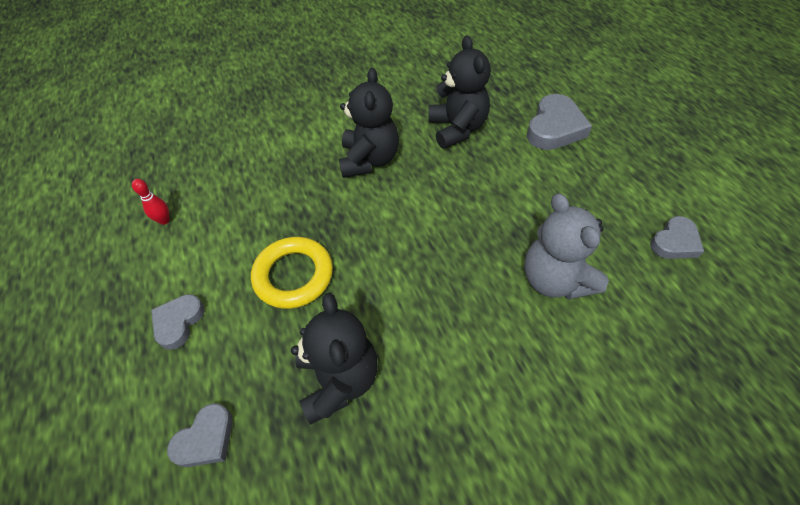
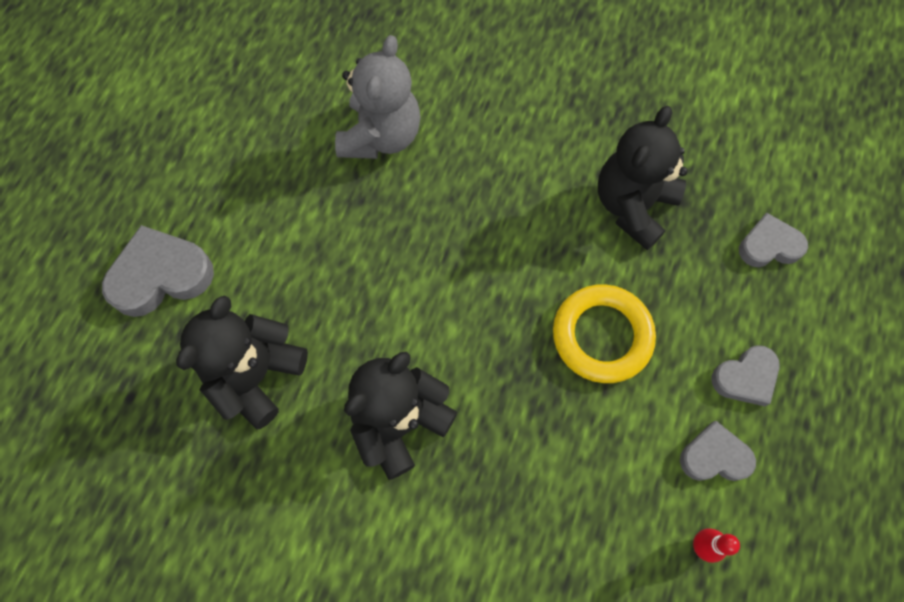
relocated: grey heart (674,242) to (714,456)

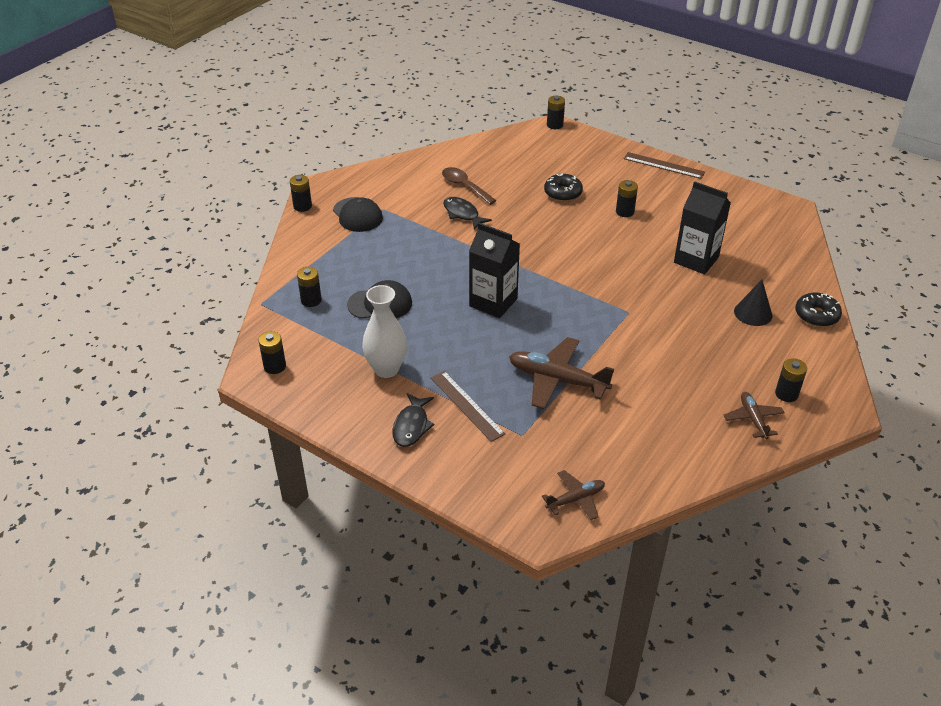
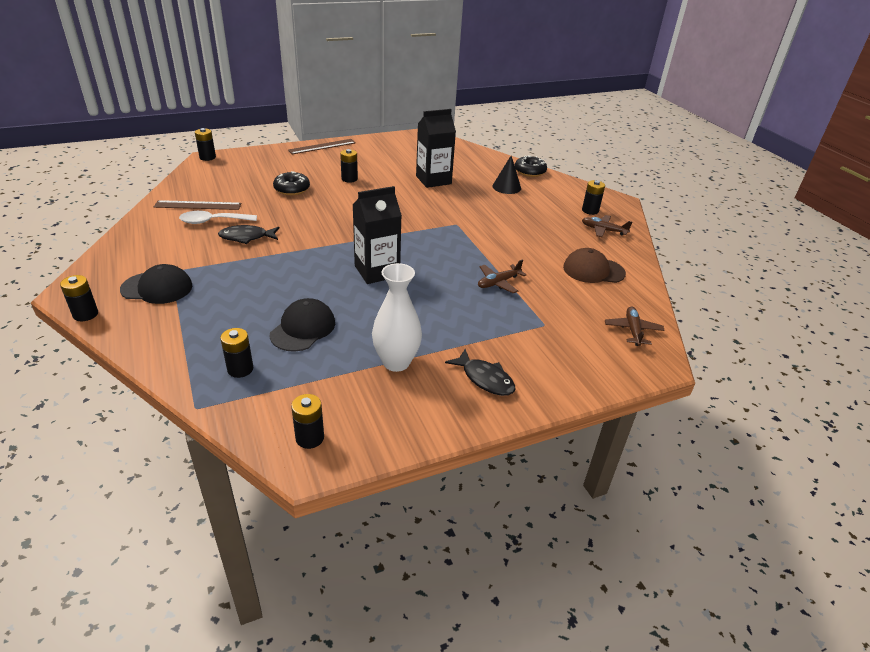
appeared: brown cap (593,270)
relocated: brown ruler (467,405) to (198,205)
colour: brown spoon (465,186) to white spoon (213,221)
size: brown plane (557,380) = (498,283) x0.56

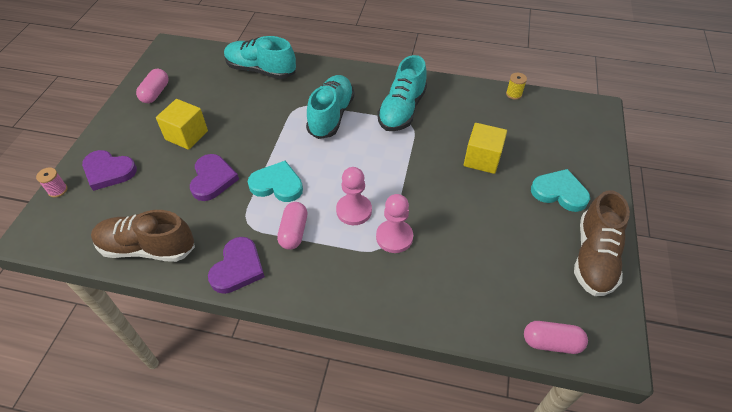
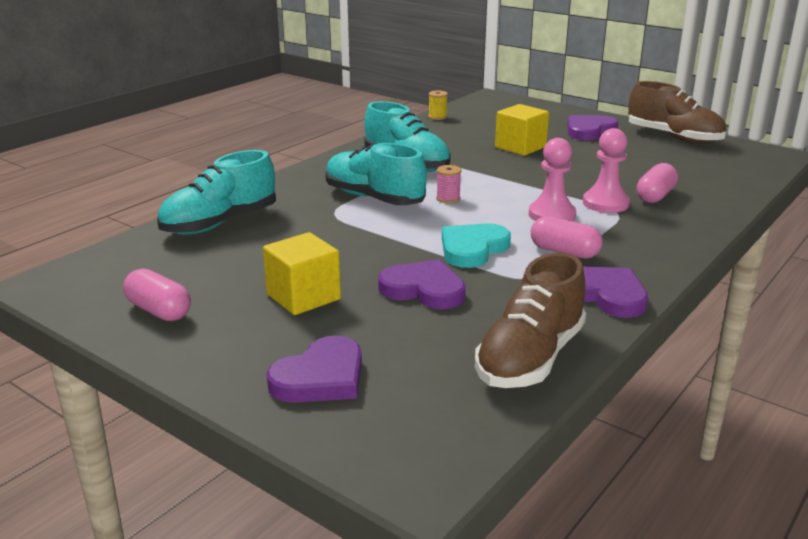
relocated: pink spool (58,190) to (448,199); pink capsule (551,342) to (655,196)
colour: turquoise heart (559,192) to purple heart (589,131)

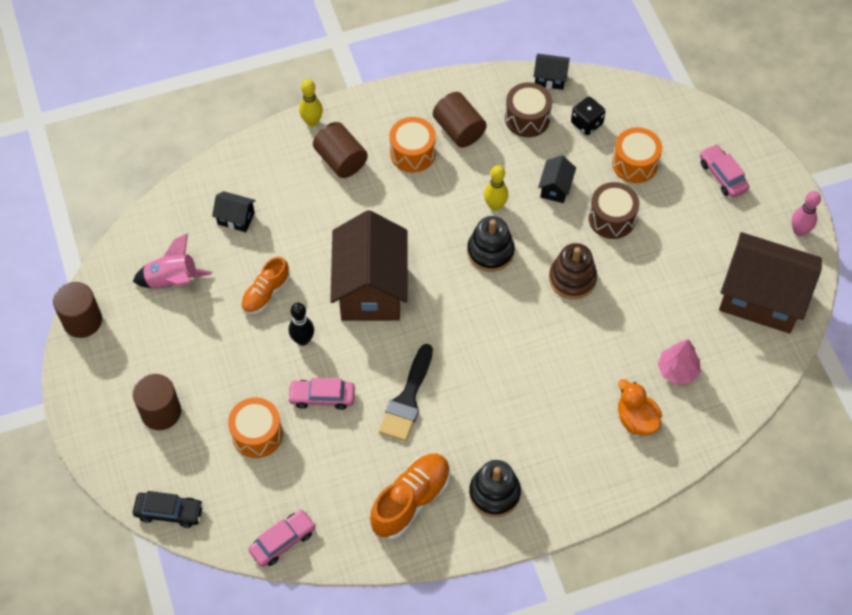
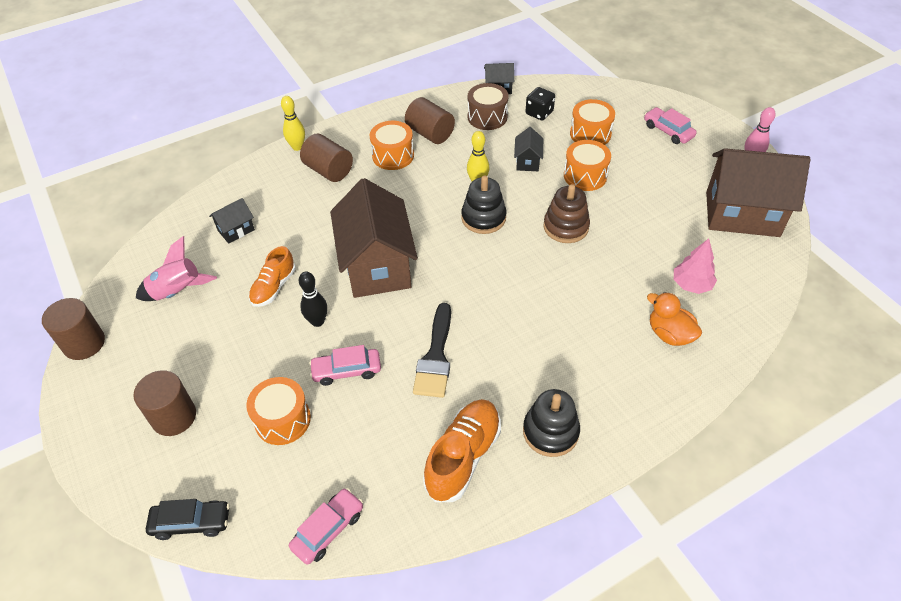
colour: brown drum (612,218) to orange drum (585,176)
spun: black house (236,218) = (236,230) 45 degrees counterclockwise

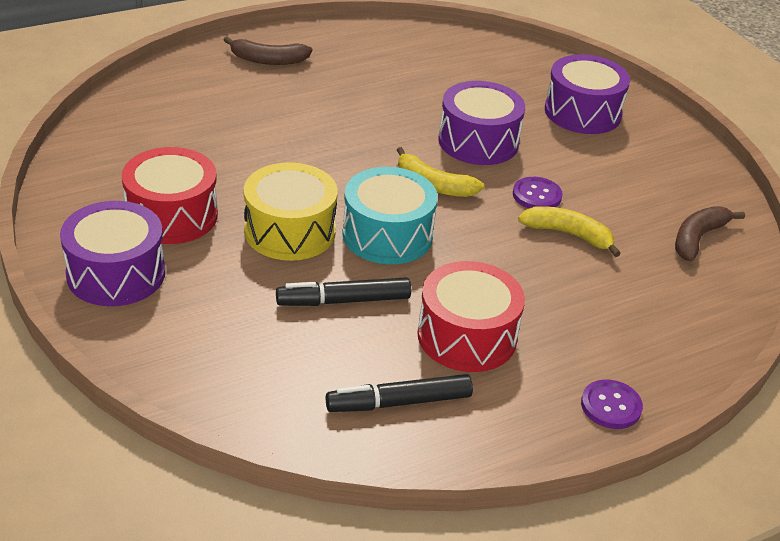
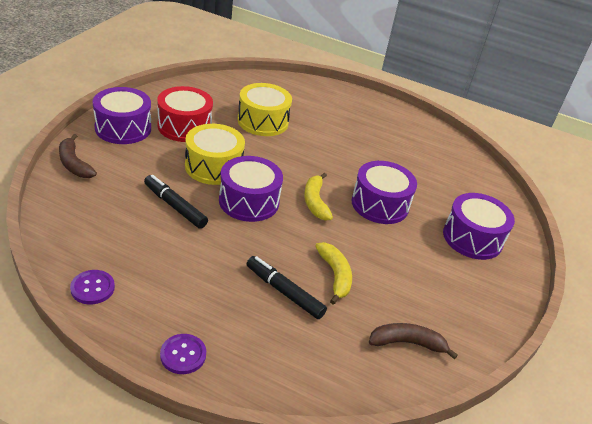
missing: red drum (467,336)
appeared: yellow drum (263,121)
relocated: brown banana (268,60) to (74,164); purple button (537,195) to (92,288); black marker (399,402) to (284,292)
colour: turquoise drum (387,235) to purple drum (249,201)

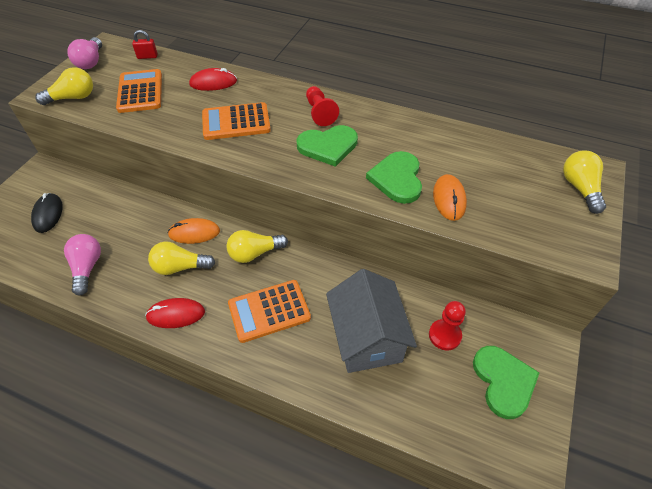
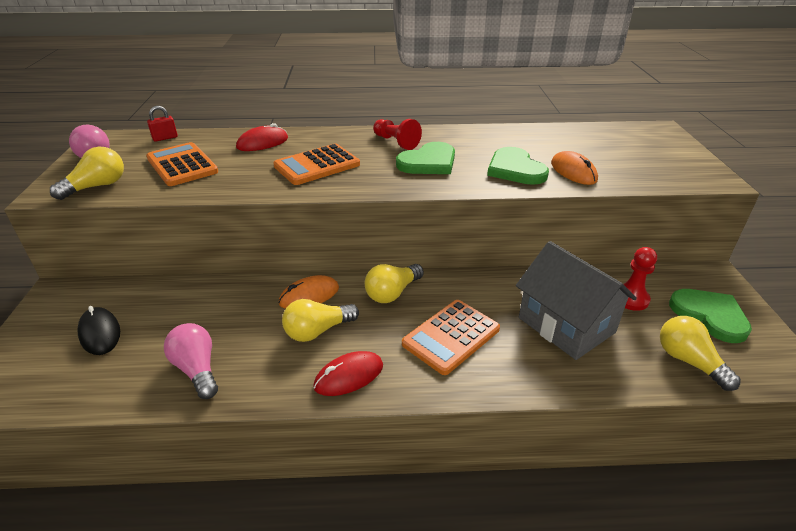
relocated: yellow light bulb (580,188) to (689,361)

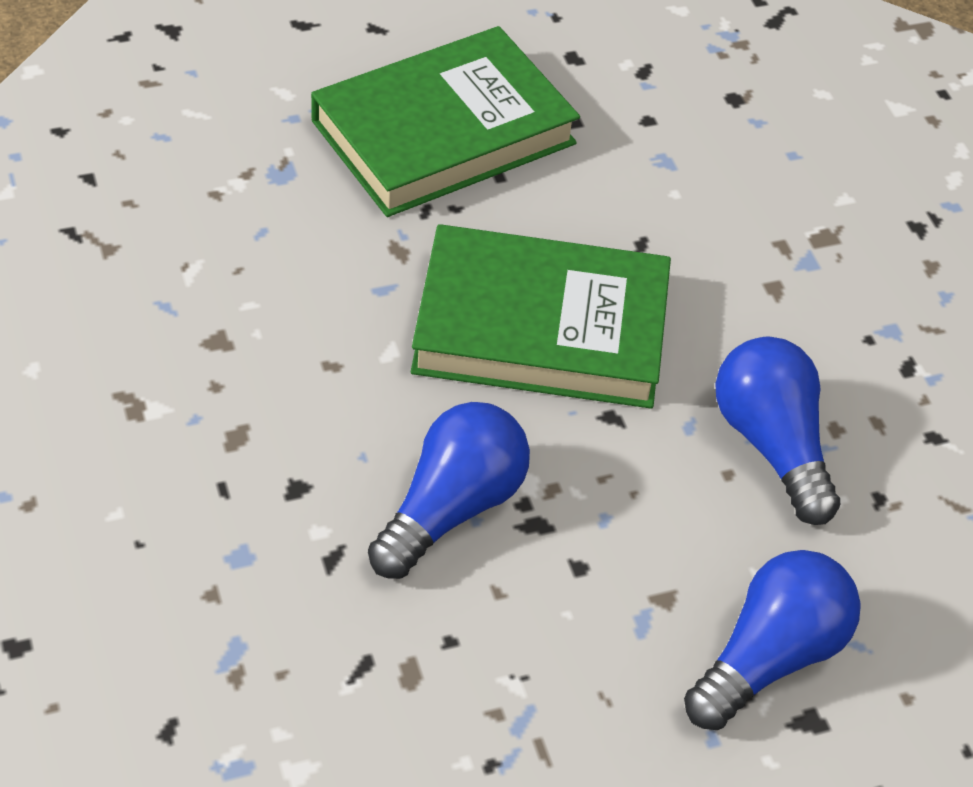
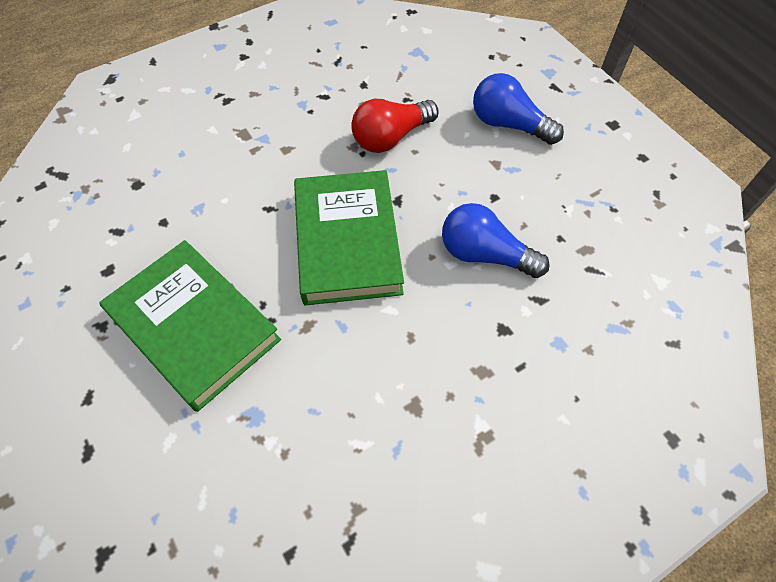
colour: blue light bulb (772,445) to red light bulb (391,137)

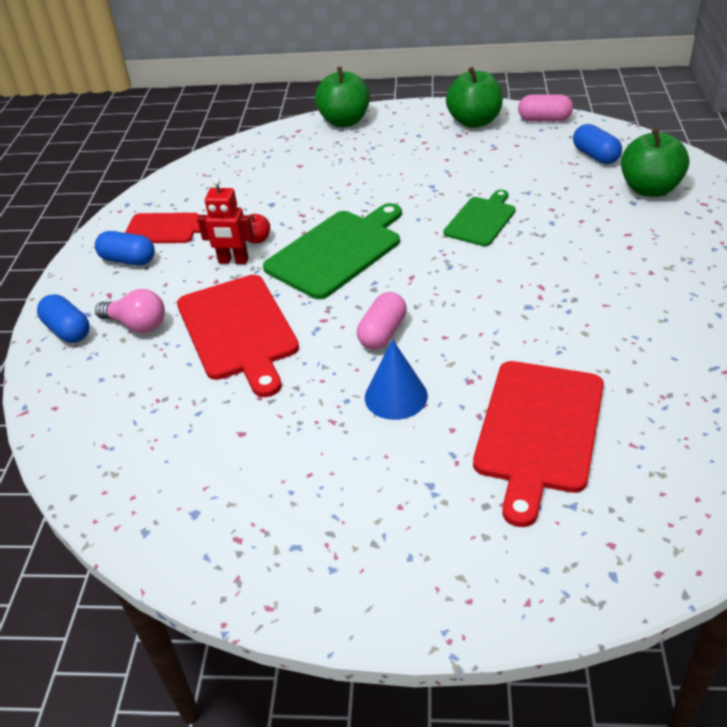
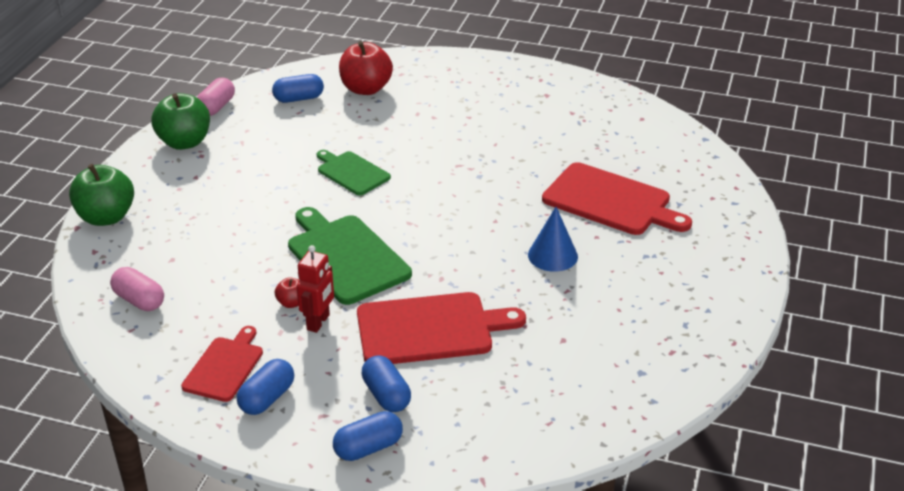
relocated: pink capsule (382,333) to (139,300)
exchanged: pink light bulb (137,325) to blue capsule (386,395)
colour: green apple (650,189) to red apple (366,89)

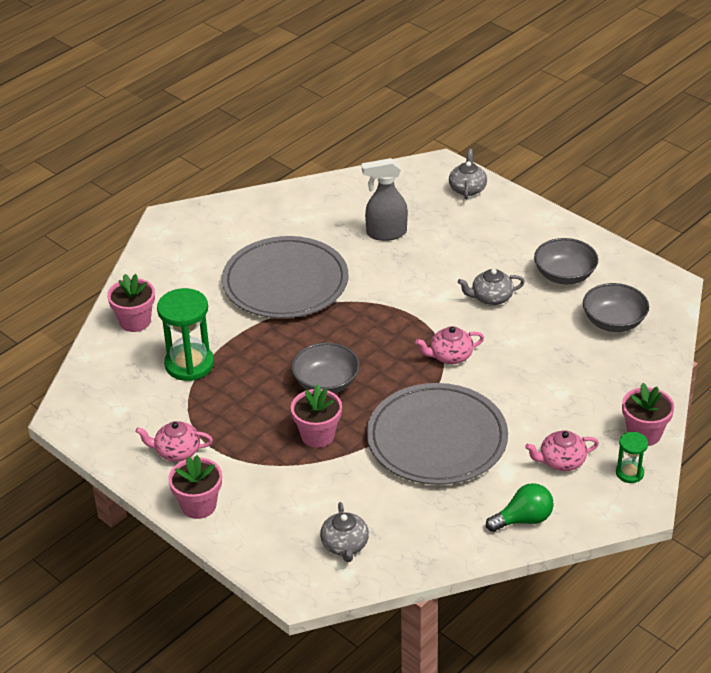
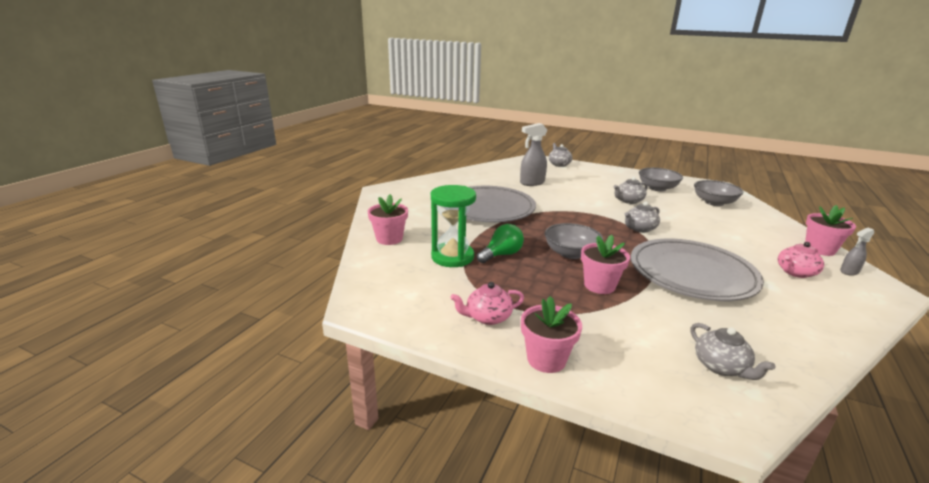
relocated: green light bulb (523,519) to (501,255)
exchanged: green hourglass (629,473) to grey spray bottle (849,272)
colour: pink teapot (450,356) to grey teapot (639,228)

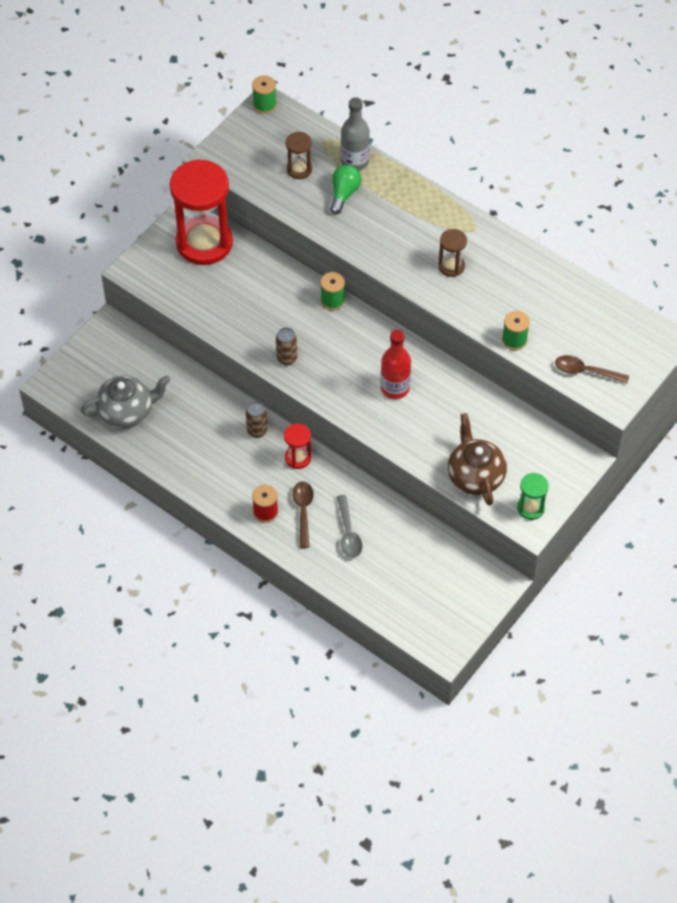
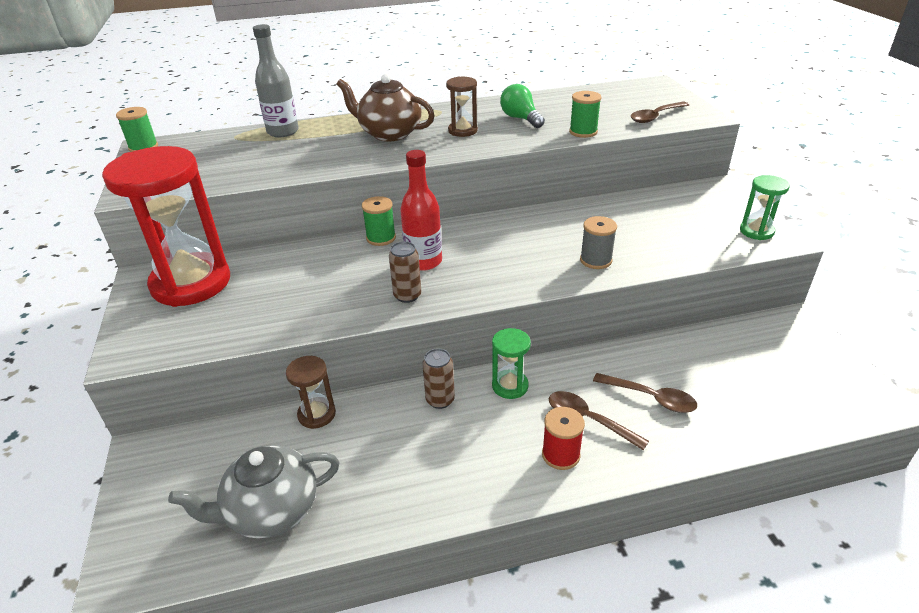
appeared: grey spool (596,260)
relocated: brown hourglass (299,169) to (317,414); brown teapot (475,476) to (389,133); red bottle (395,388) to (423,261); green light bulb (344,194) to (520,119)
colour: red hourglass (298,458) to green hourglass (510,386); grey spoon (348,533) to brown spoon (650,398)
spun: grey teapot (127,412) = (271,511) 135 degrees counterclockwise

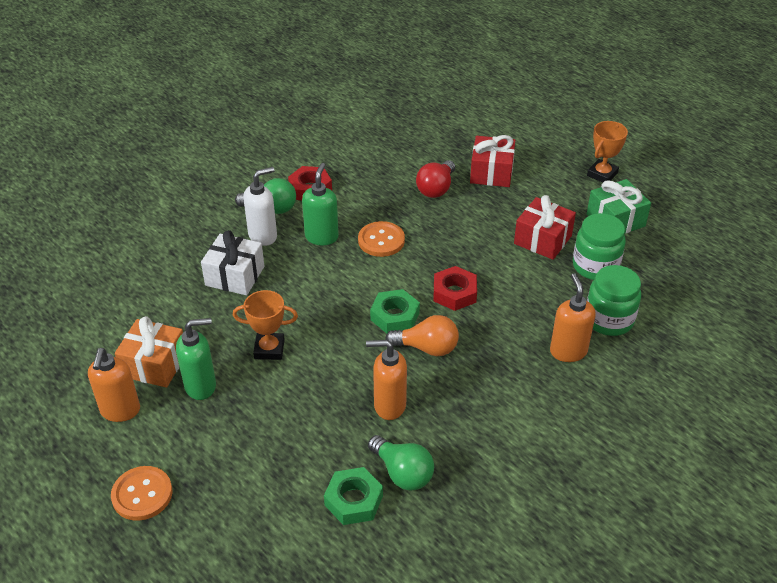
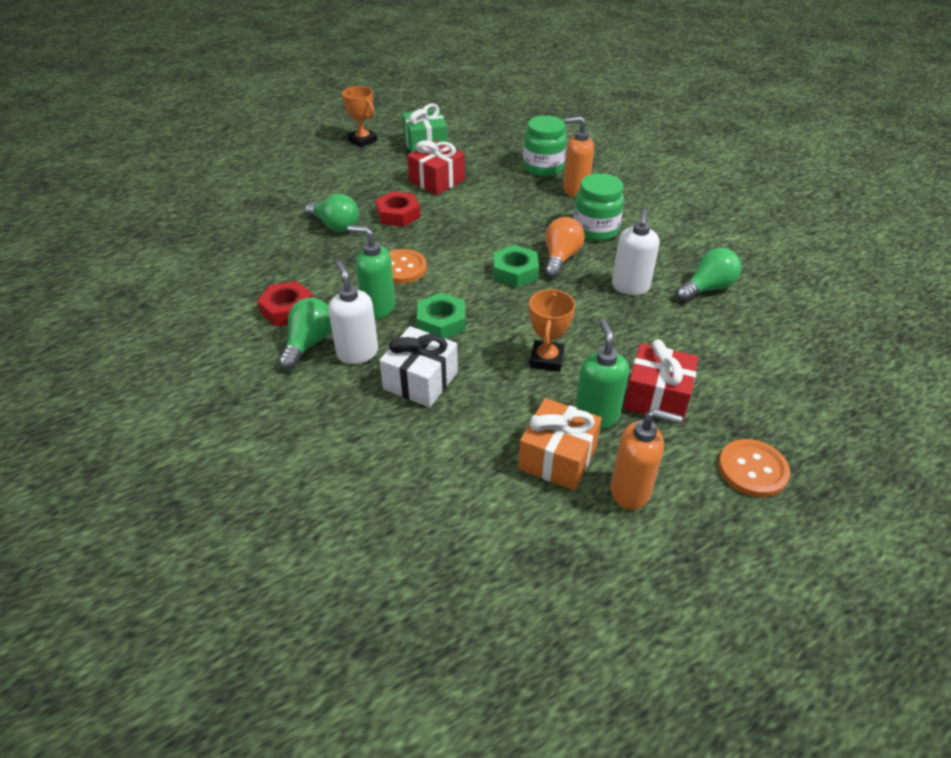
relocated: red nut (454,293) to (398,214); green nut (353,500) to (441,322); green jar (595,266) to (595,230); red gift (491,173) to (657,397)
colour: red light bulb (436,189) to green light bulb (335,226); orange soap dispenser (389,405) to white soap dispenser (630,287)

